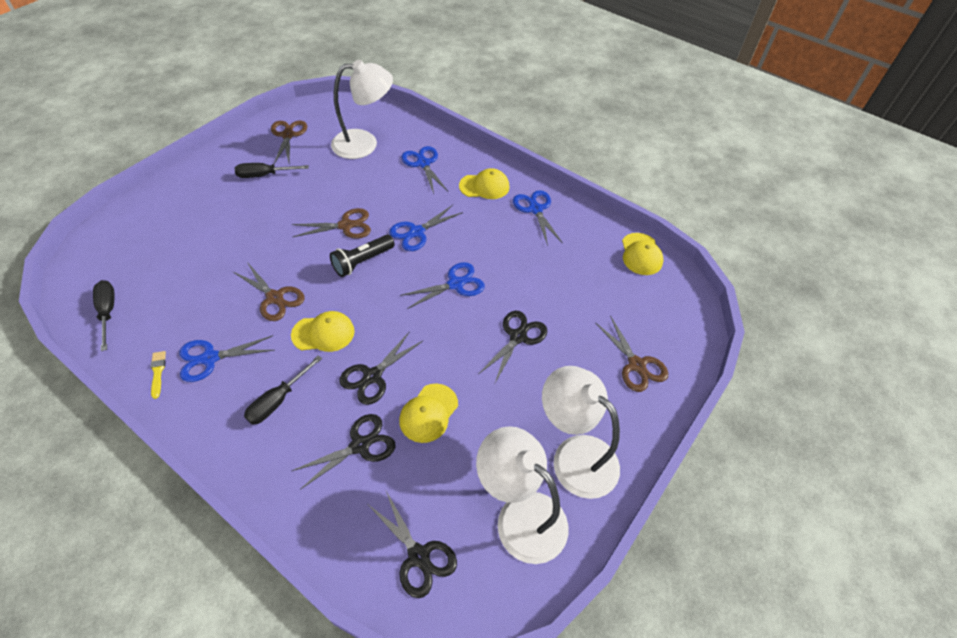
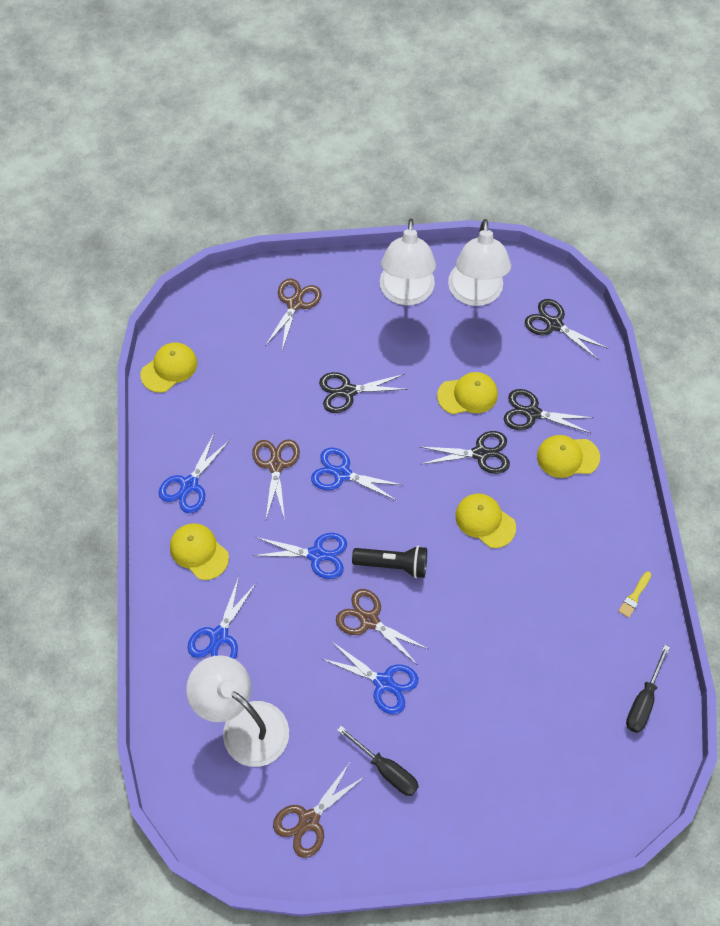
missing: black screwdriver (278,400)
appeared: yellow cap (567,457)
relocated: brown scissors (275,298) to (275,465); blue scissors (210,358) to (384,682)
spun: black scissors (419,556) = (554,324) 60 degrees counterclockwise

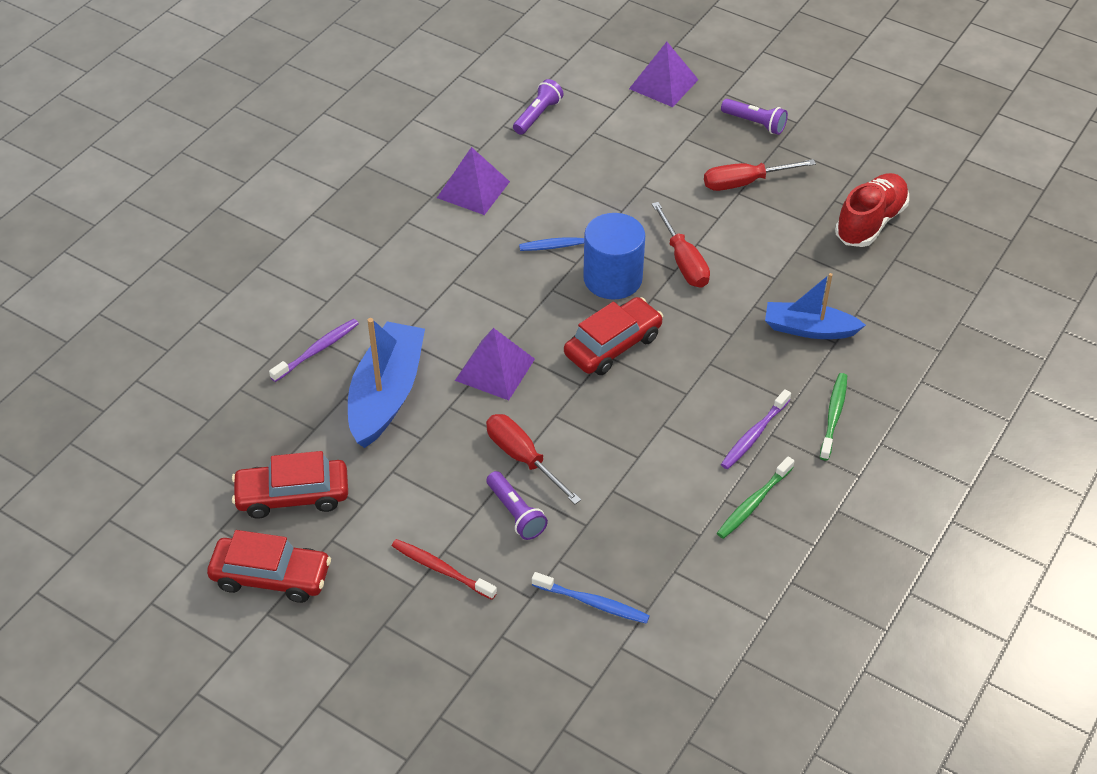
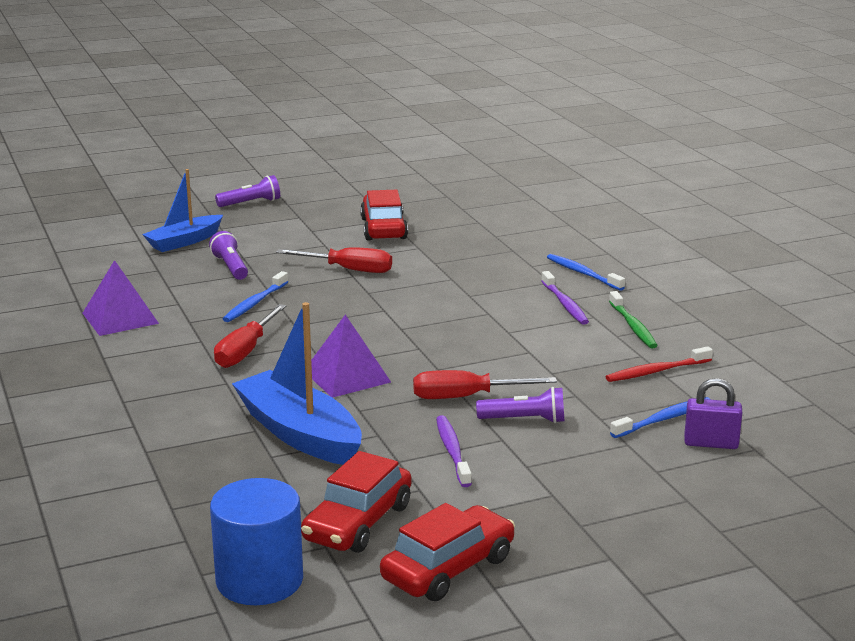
missing: purple pyramid (663,84); red shoe (870,222)
appeared: purple padlock (711,443)
relocated: blue boat (809,329) to (184,241); purple flashlight (537,115) to (230,267); blue cylinder (612,278) to (259,580); red screwdriver (744,183) to (245,351); red car (613,345) to (383,228); purple toothbrush (317,350) to (452,451); red toothbrush (441,569) to (657,371)
colour: green toothbrush (833,416) to blue toothbrush (583,273)

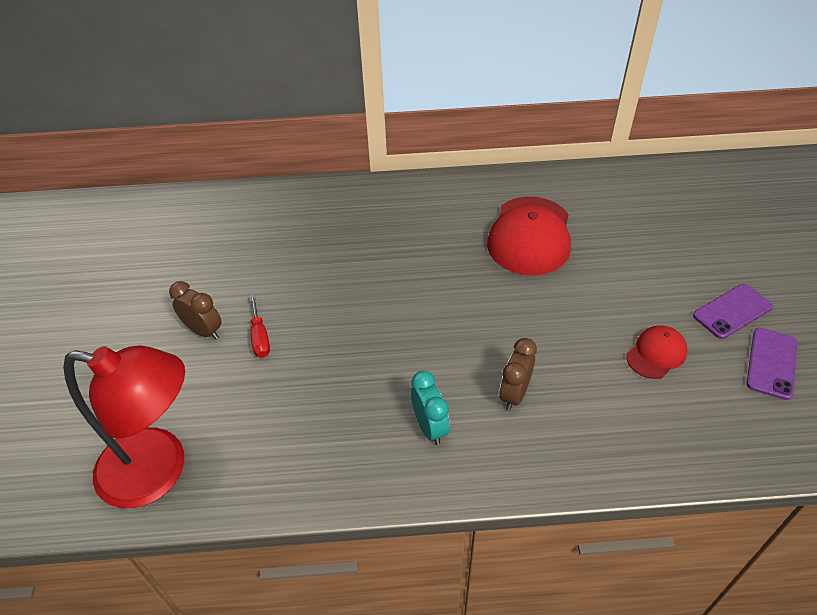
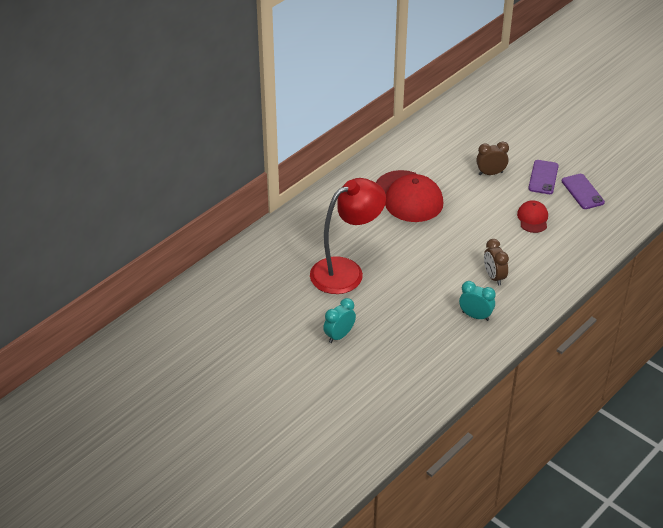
relocated: red lamp (159,470) to (346,271); brown clock (204,331) to (490,173)
exchanged: red screwdriver (260,337) to turquoise clock (339,335)

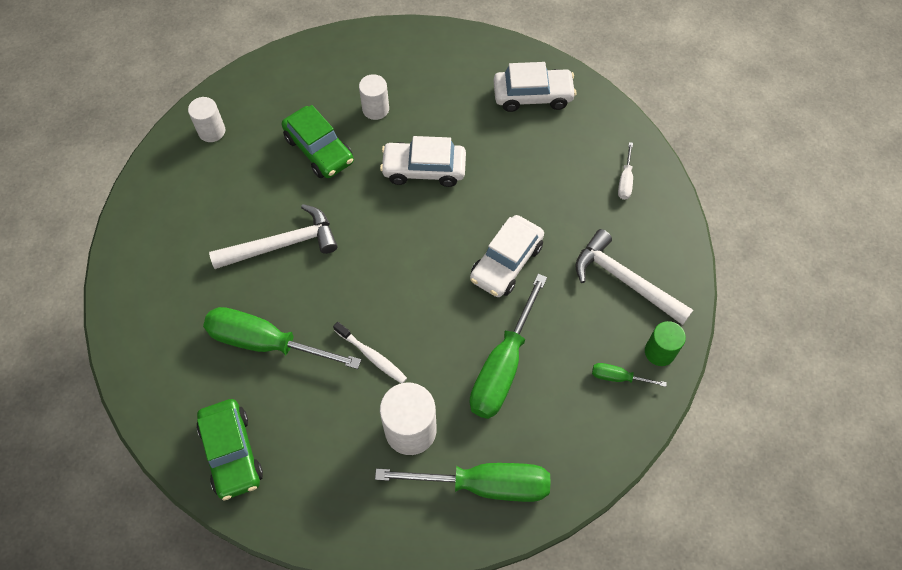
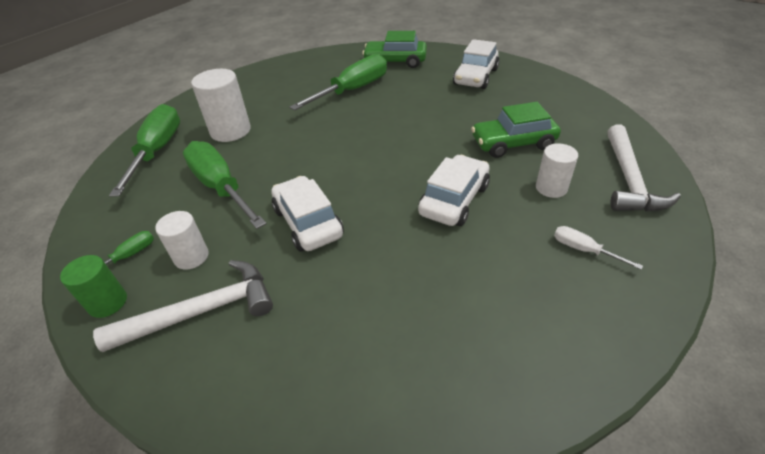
missing: white toothbrush (372,356)
relocated: white cylinder (211,131) to (191,257); green car (232,453) to (395,61); white car (533,95) to (475,77); white screwdriver (625,180) to (584,250); white hammer (282,244) to (629,179)
spun: green screwdriver (484,484) = (157,151) 150 degrees clockwise

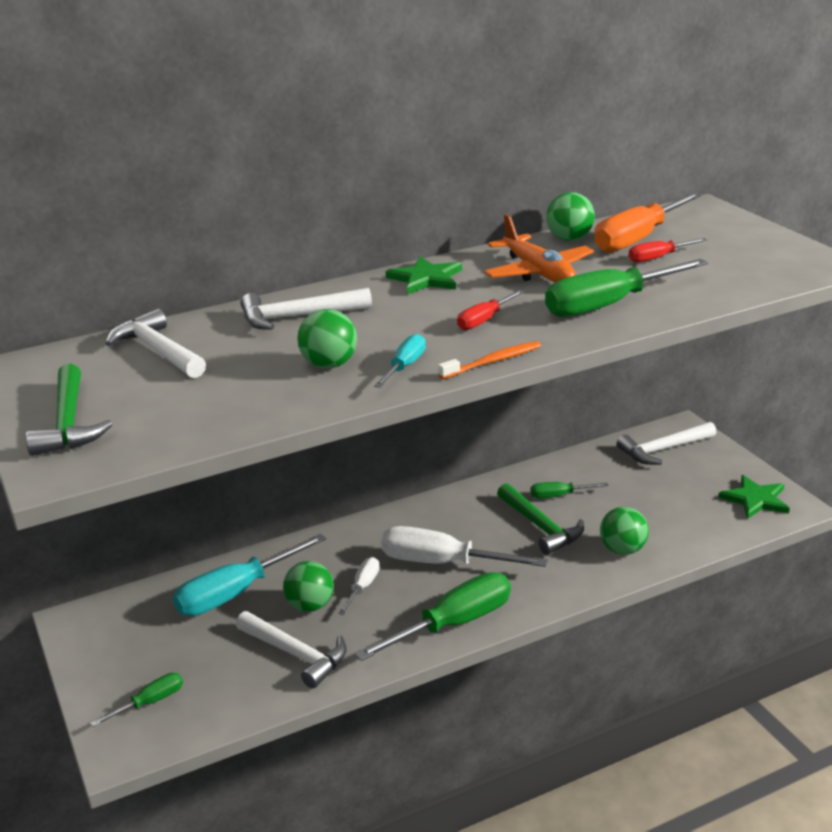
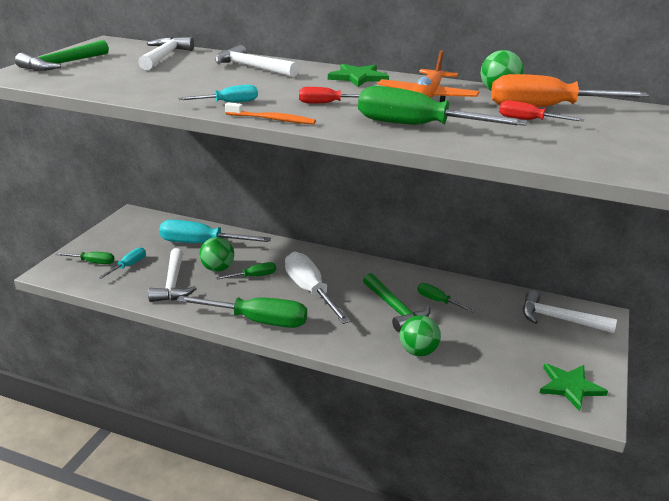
missing: green ball (329,365)
appeared: turquoise screwdriver (128,266)
colour: white screwdriver (362,587) to green screwdriver (253,276)
spun: green hammer (540,526) = (395,309) 45 degrees counterclockwise

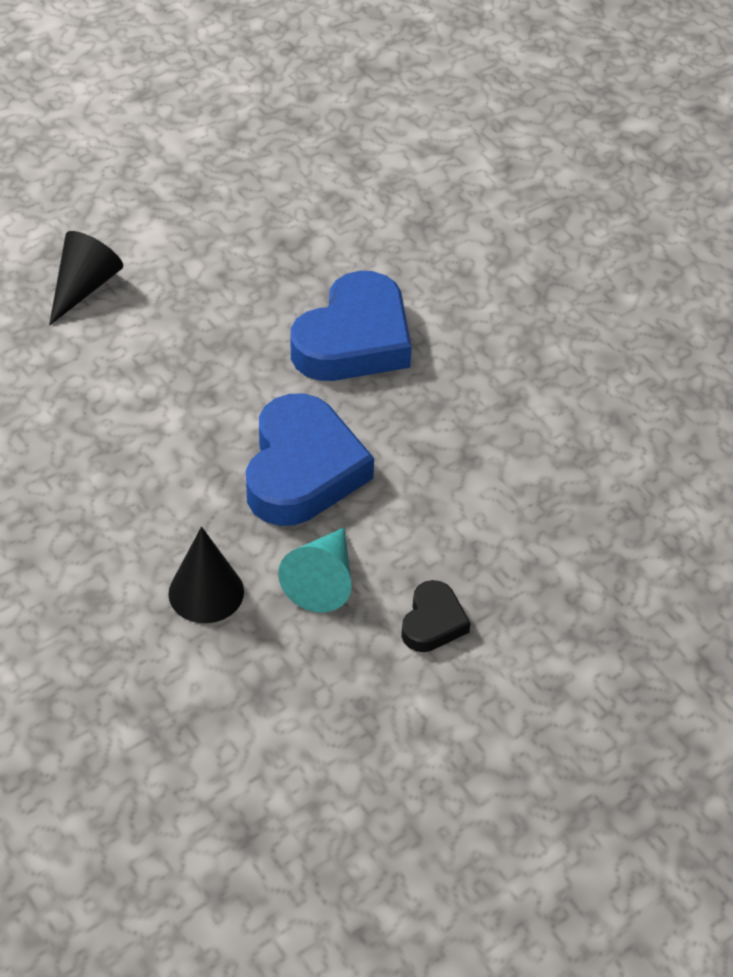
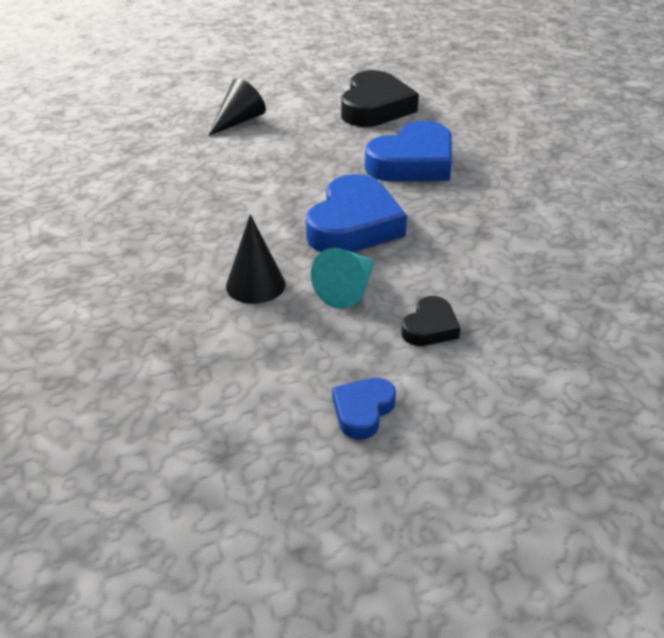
appeared: blue heart (362,411); black heart (375,107)

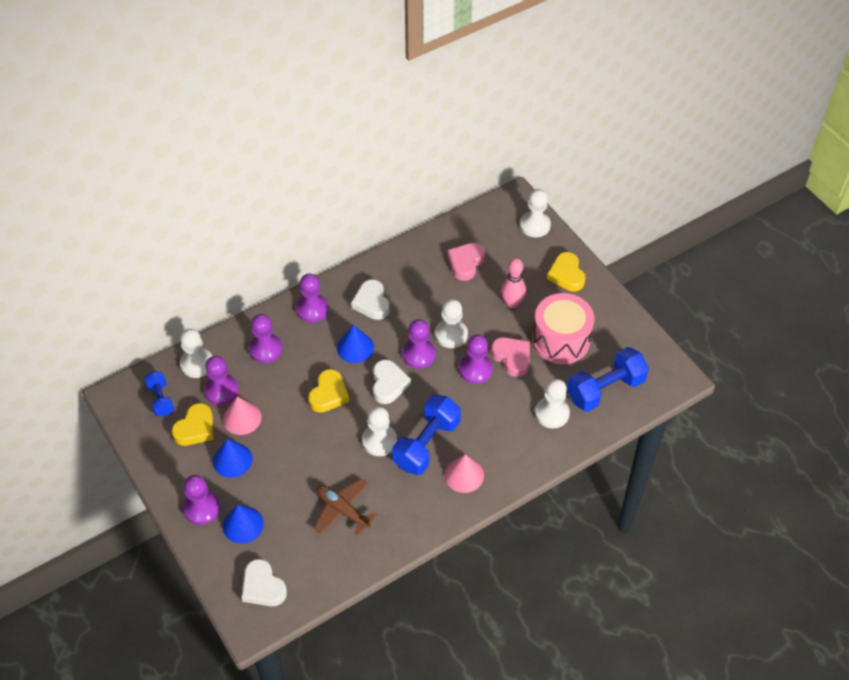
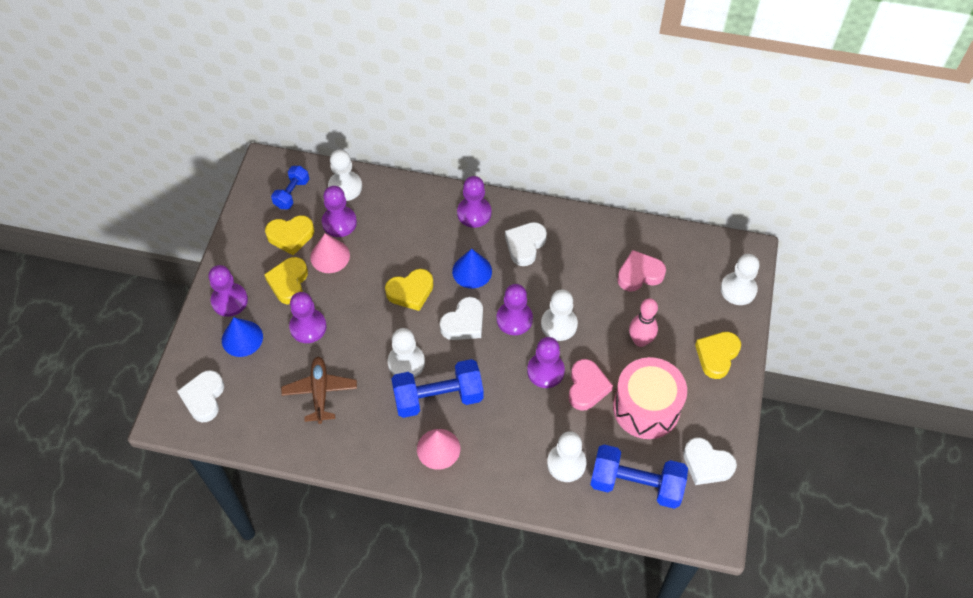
appeared: white heart (706,464)
relocated: purple pawn (266,349) to (308,327)
exchanged: blue cone (232,460) to yellow heart (288,282)

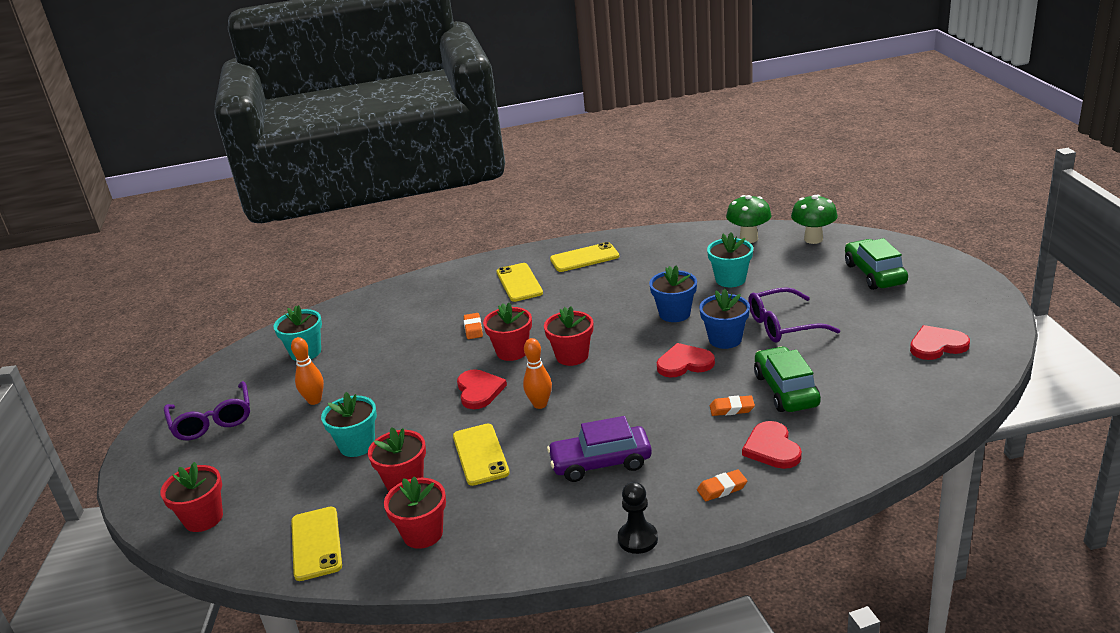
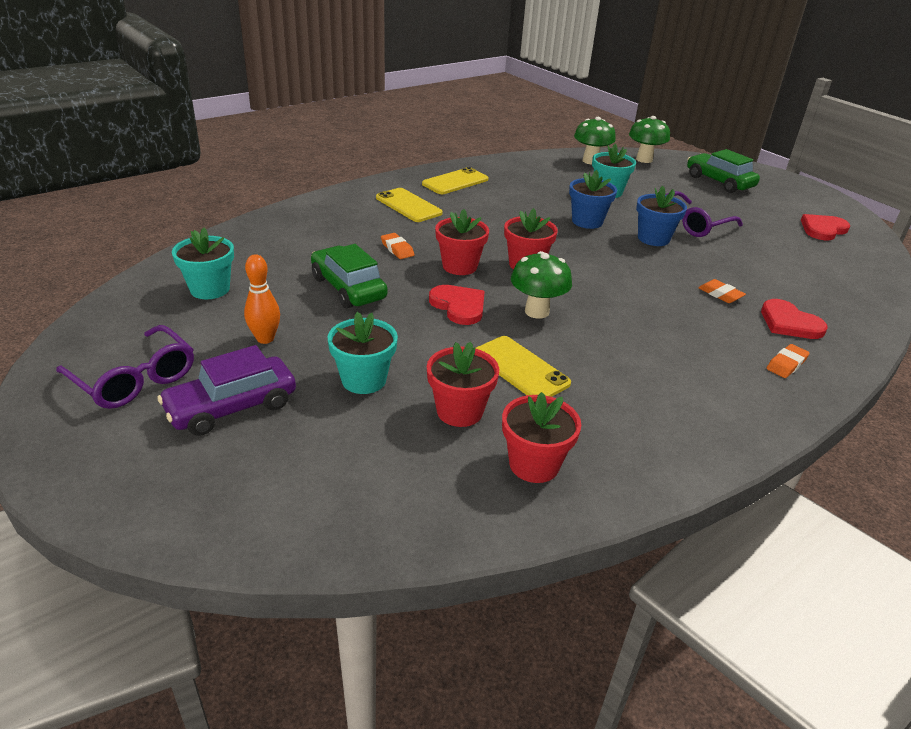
missing: red flower pot (203,518); yellow phone (316,543); black pawn (637,539); red heart (684,363)
relocated: purple car (601,463) to (232,407); green car (786,390) to (348,288)
exchanged: orange bowling pin (540,404) to green mushroom (537,311)
spun: orange eraser (732,409) = (720,294) 75 degrees clockwise

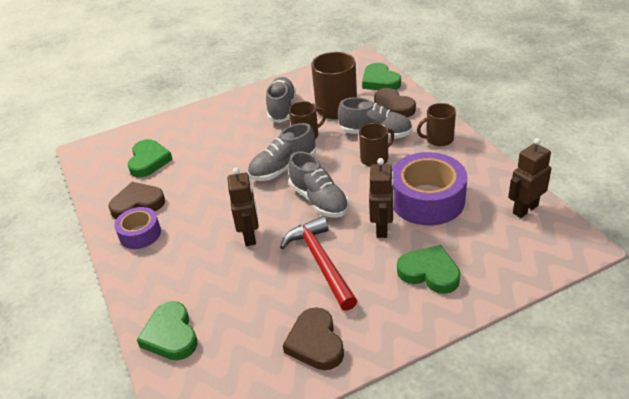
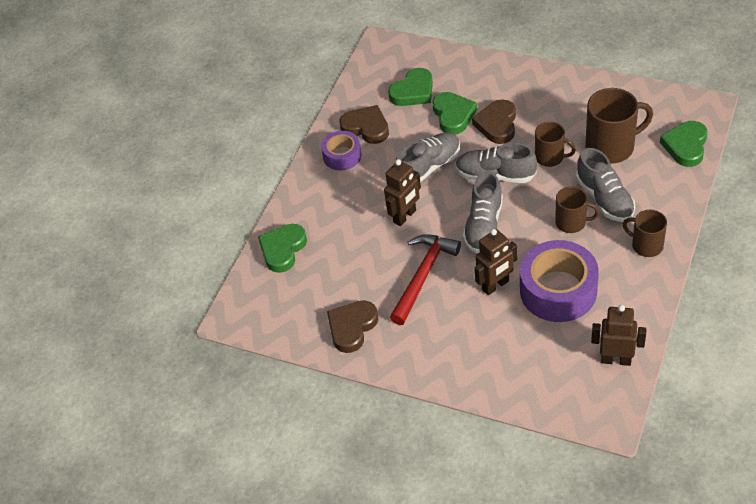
relocated: grey shoe (282,108) to (429,167); green heart (429,272) to (453,115); brown heart (392,107) to (497,124)

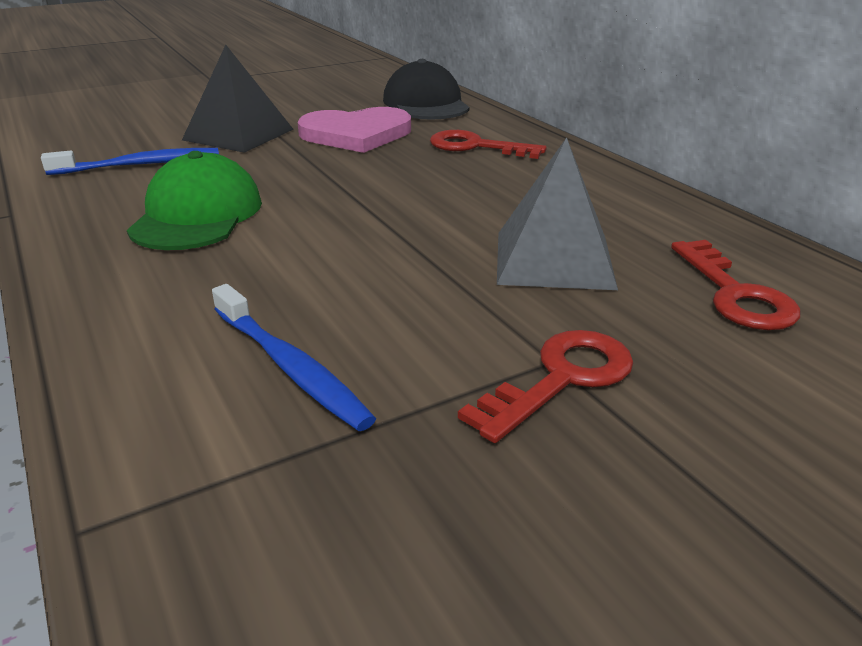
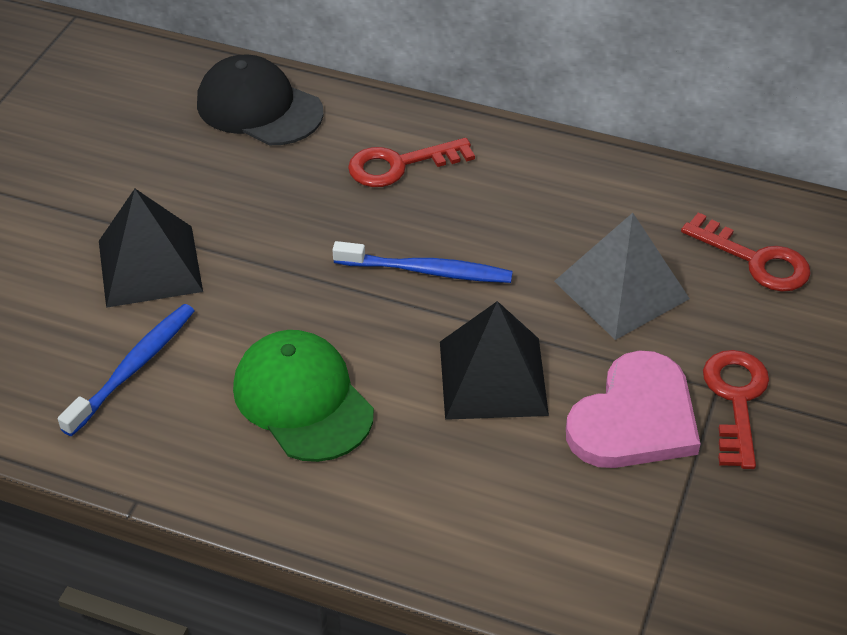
appeared: black pyramid (493,378)
relocated: blue toothbrush (290,366) to (426,271); pink heart (356,134) to (635,418)

